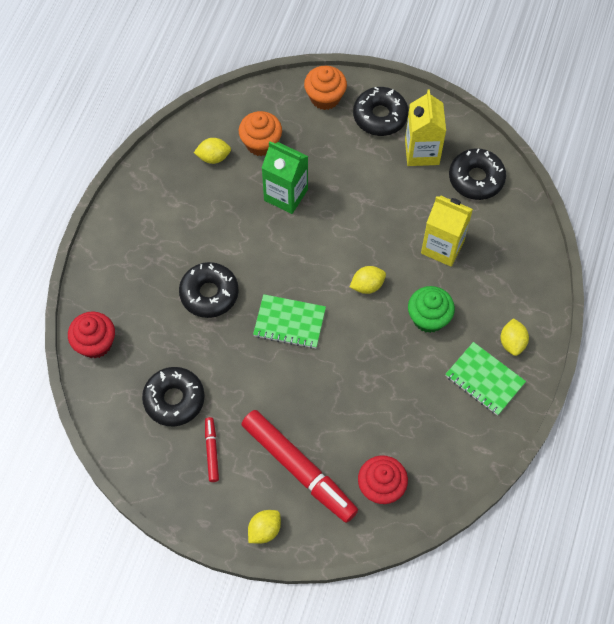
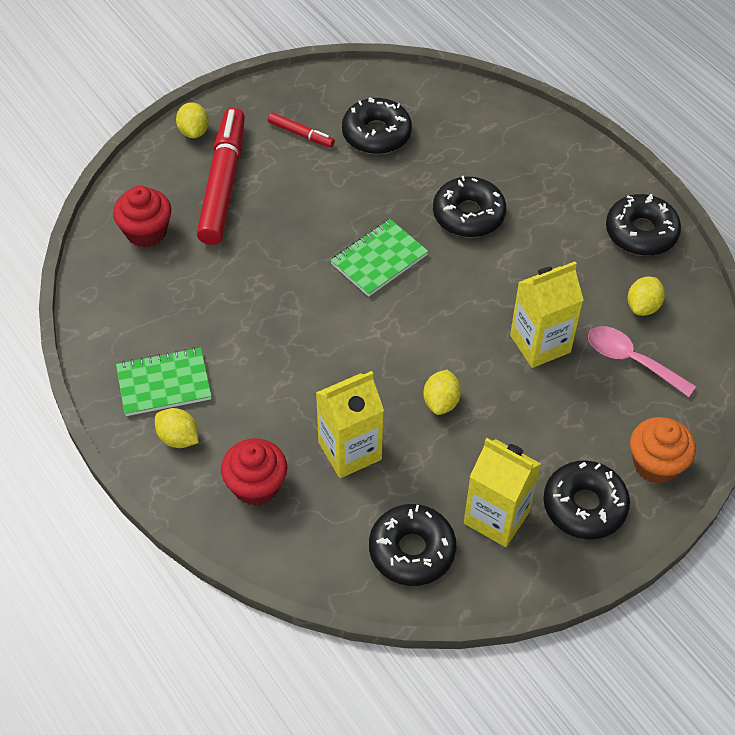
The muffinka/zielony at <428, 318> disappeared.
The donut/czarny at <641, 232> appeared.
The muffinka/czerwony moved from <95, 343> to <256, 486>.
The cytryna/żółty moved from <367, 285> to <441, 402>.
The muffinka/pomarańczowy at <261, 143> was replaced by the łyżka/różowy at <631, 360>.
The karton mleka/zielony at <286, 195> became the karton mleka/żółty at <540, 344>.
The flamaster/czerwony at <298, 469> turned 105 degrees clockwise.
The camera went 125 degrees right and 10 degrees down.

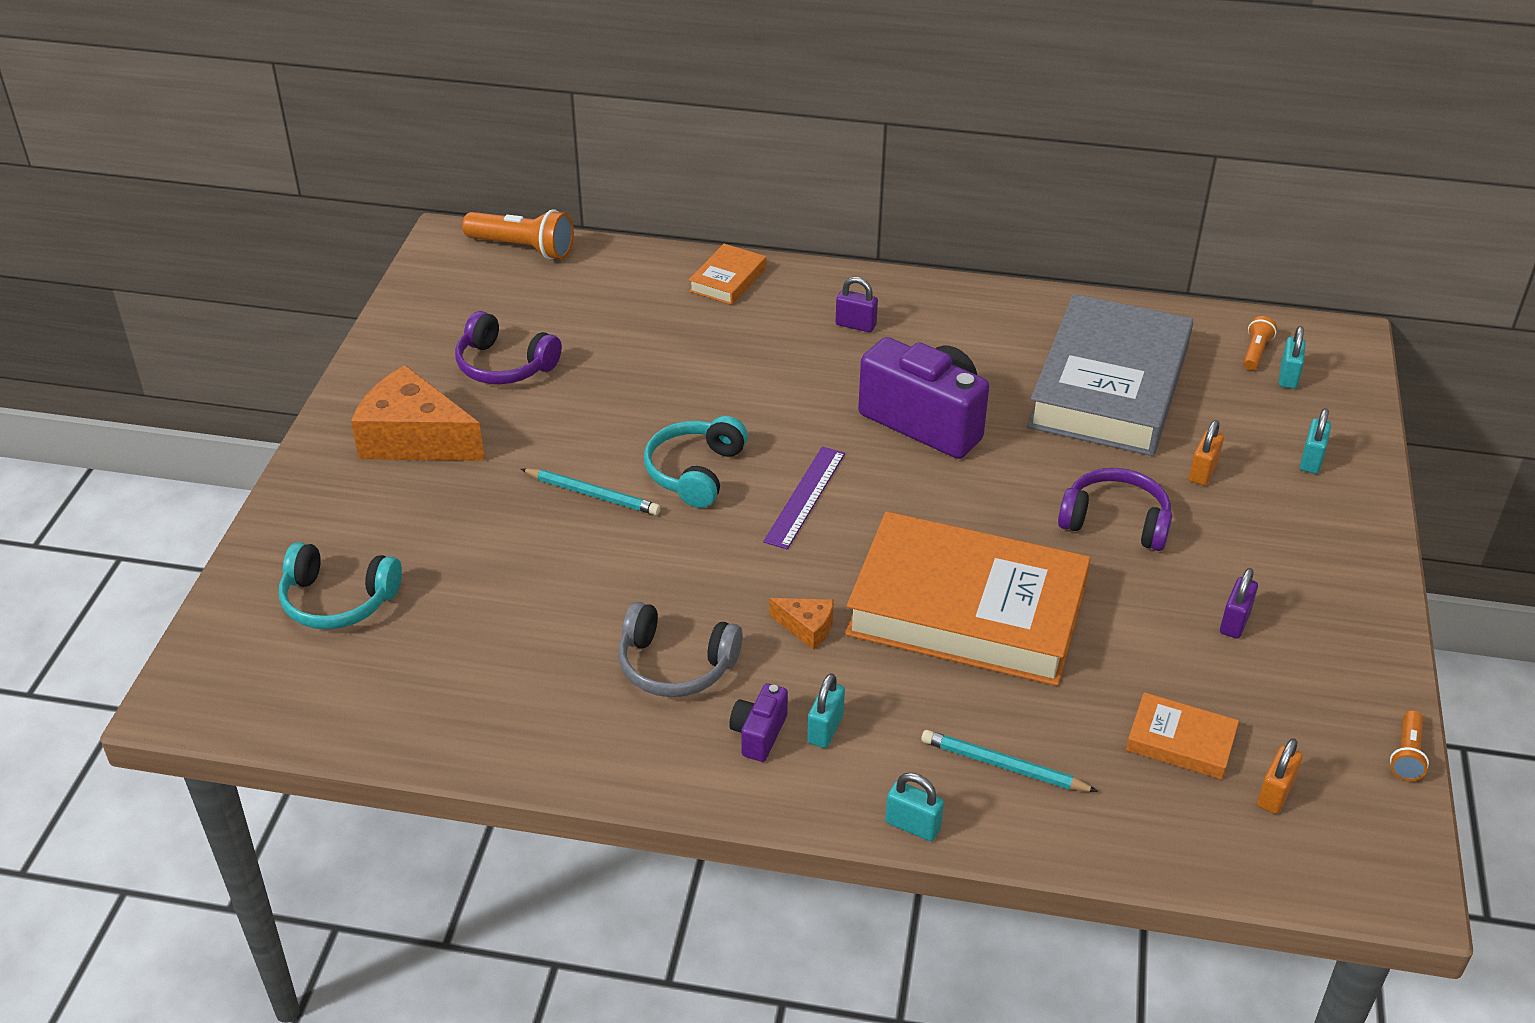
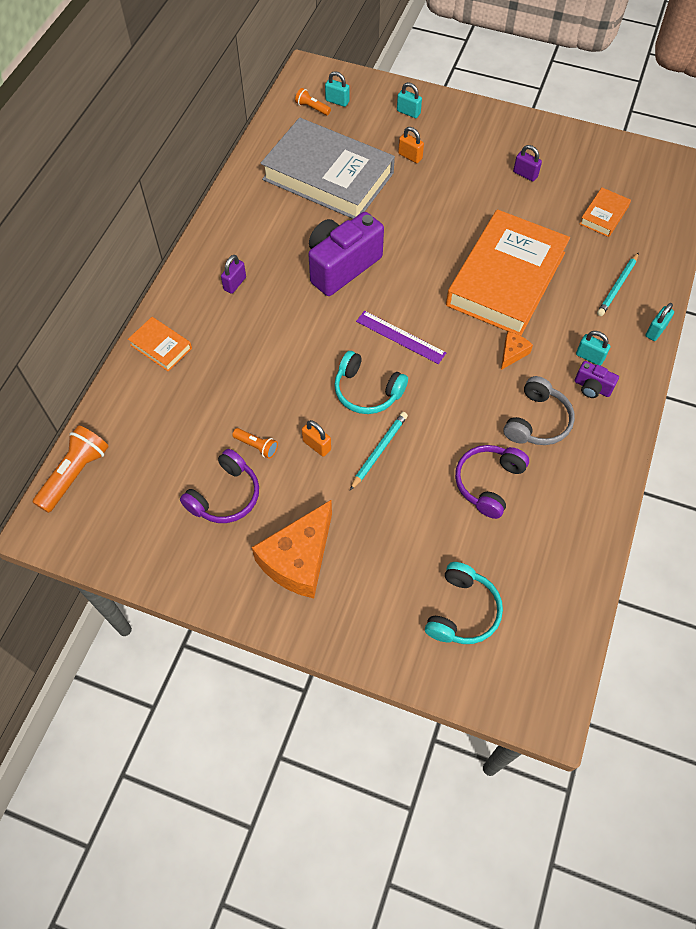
The słuchawki/fioletowy moved from <1115, 521> to <488, 483>.
The kłódka/pomarańczowy moved from <1274, 794> to <316, 445>.
The latarka/pomarańczowy moved from <1406, 755> to <257, 446>.
The camera went 80 degrees left and 20 degrees up.

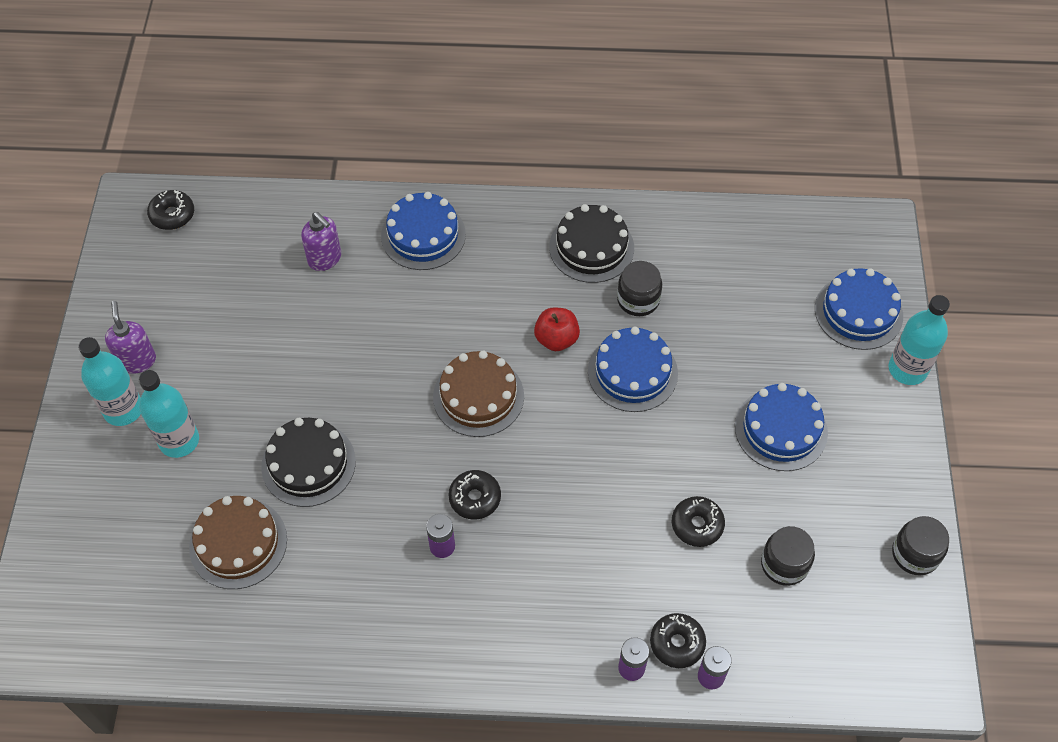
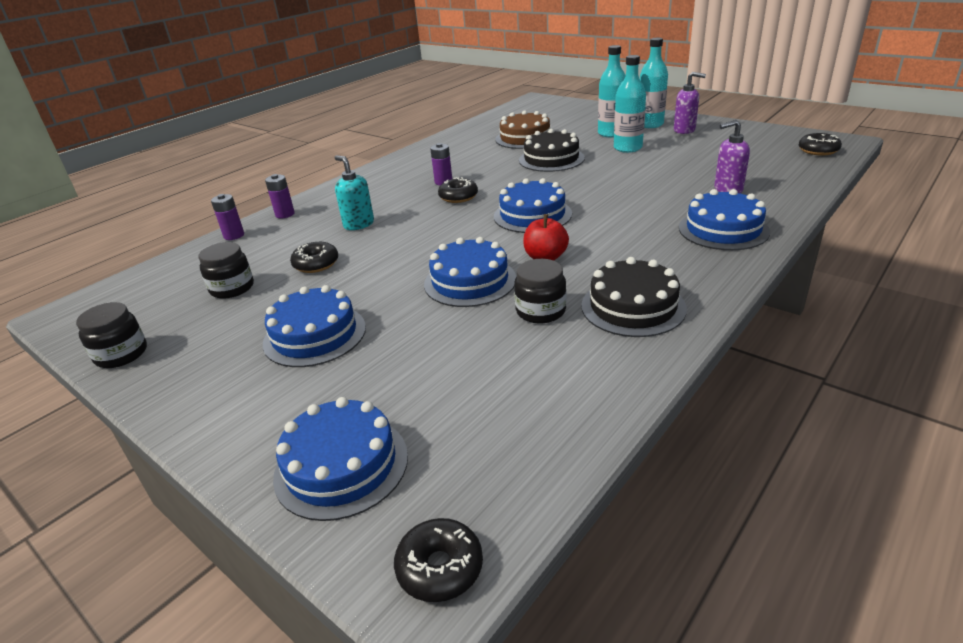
The dozownik mydła/turkusowy at <358, 224> appeared.
The donut/czarny moved from <677, 643> to <440, 568>.
The butelka/turkusowy moved from <907, 369> to <627, 148>.
The tort/brązowy at <478, 396> became the tort/niebieski at <532, 215>.
The camera went 130 degrees right and 25 degrees down.

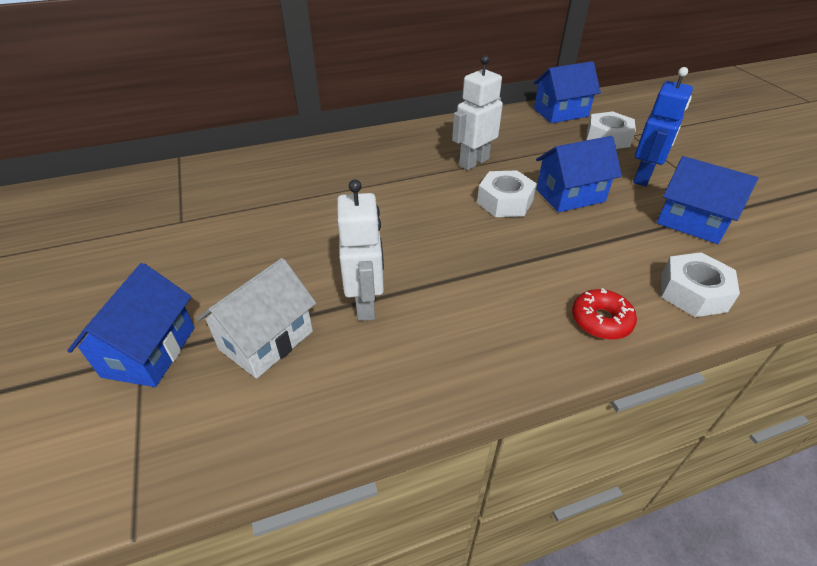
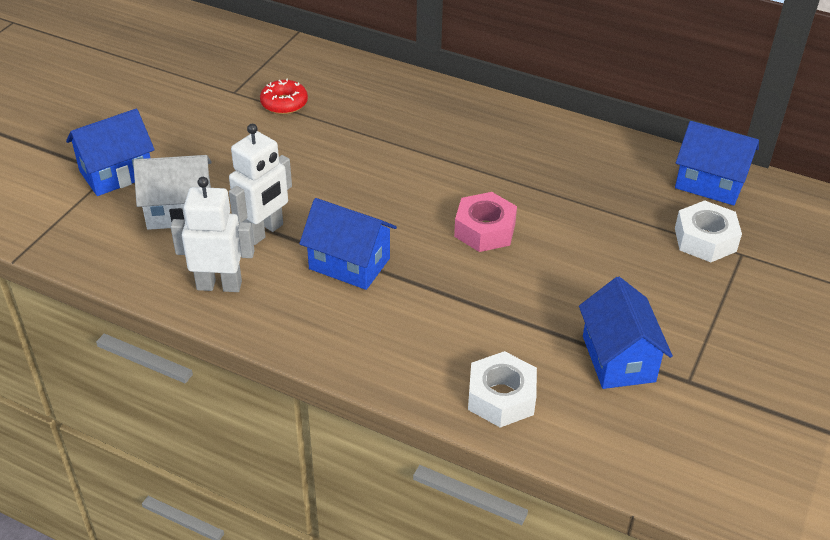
The robot/niebieski at <643, 177> disappeared.
The robot/biały moved from <473, 162> to <219, 285>.
The domek/niebieski moved from <570, 195> to <349, 264>.
The donut/czerwony moved from <601, 320> to <284, 103>.
The nakrętka/biały at <504, 202> became the nakrętka/różowy at <485, 230>.
The camera went 45 degrees right and 0 degrees up.

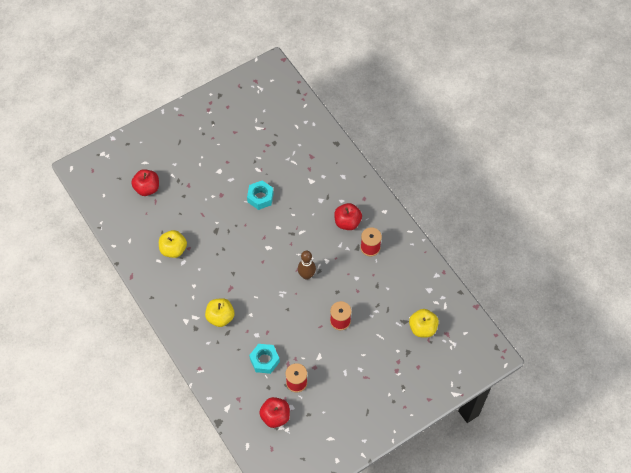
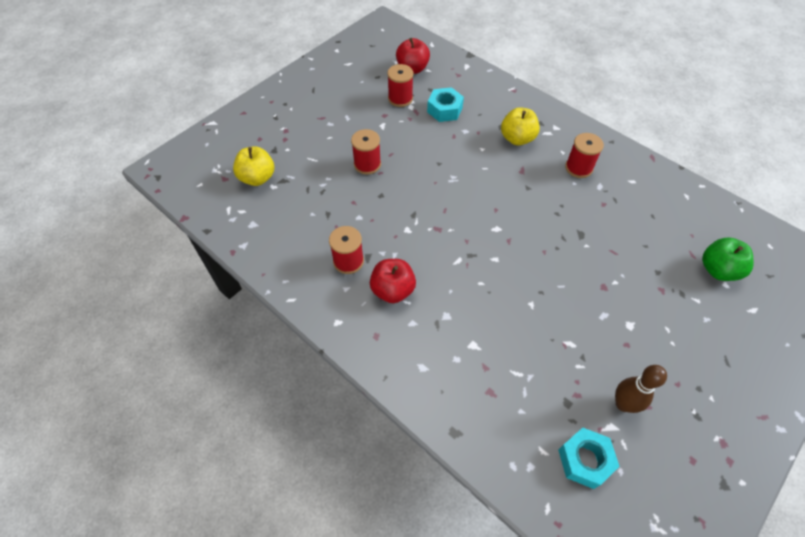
The jabłko/żółty at <173, 249> disappeared.
The szpulka/czerwony at <578, 168> appeared.
The nakrętka/turkusowy moved from <260, 197> to <585, 460>.
The kręgiel/brązowy moved from <306, 275> to <623, 404>.
The jabłko/czerwony at <147, 188> became the jabłko/zielony at <718, 270>.
The camera went 165 degrees right and 5 degrees down.

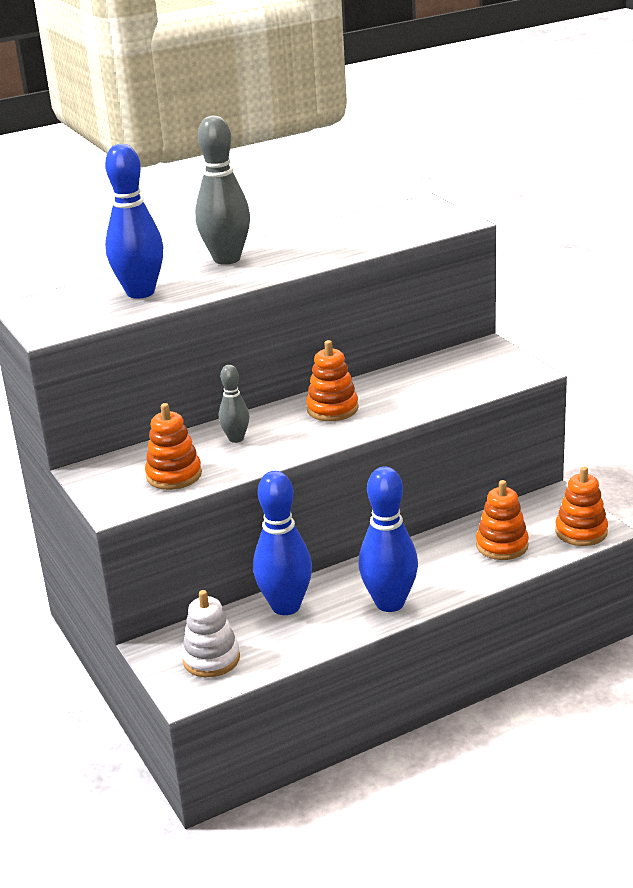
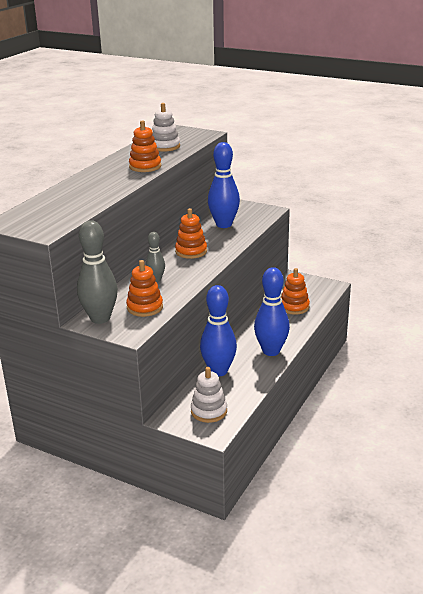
The zabawka nakładanka/biały at <165, 146> appeared.
The kręgiel/niebieski moved from <140, 292> to <224, 224>.
The kręgiel/szary moved from <227, 259> to <100, 318>.
The zabawka nakładanka/pomarańczowy moved from <581, 532> to <145, 166>.
The camera went 35 degrees left and 0 degrees up.

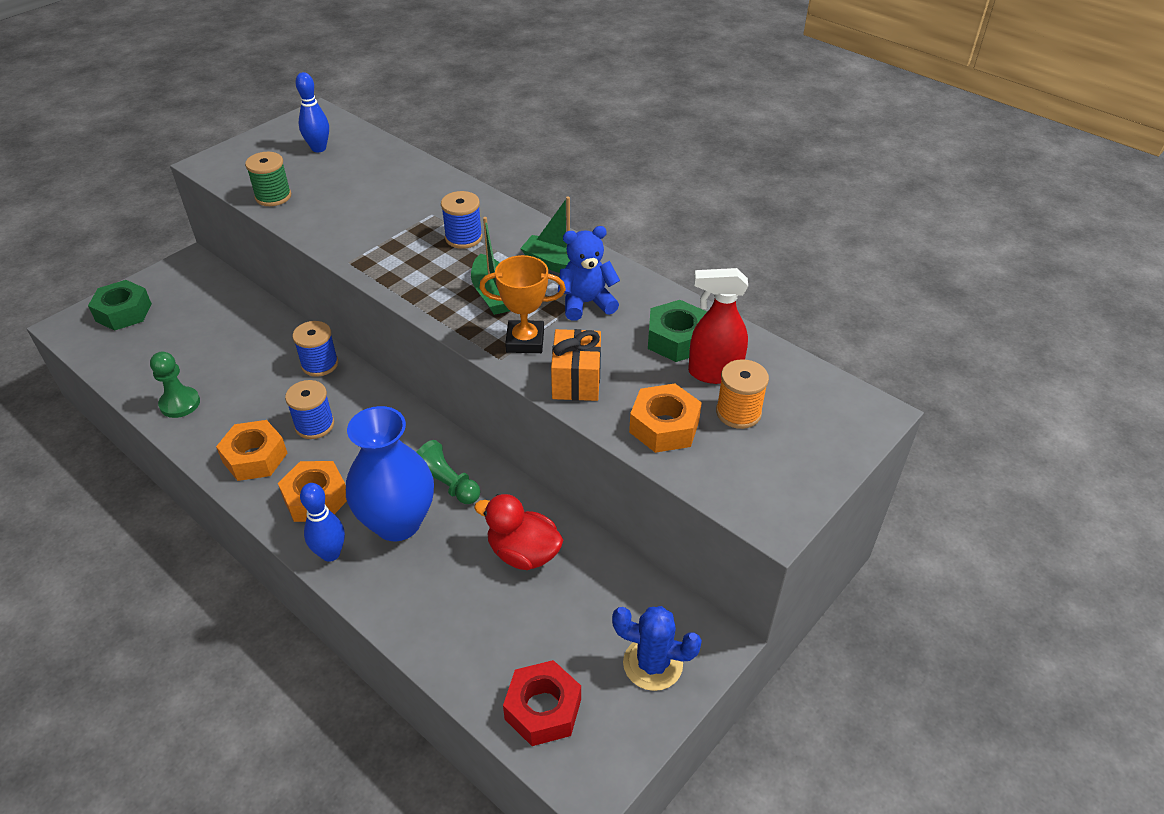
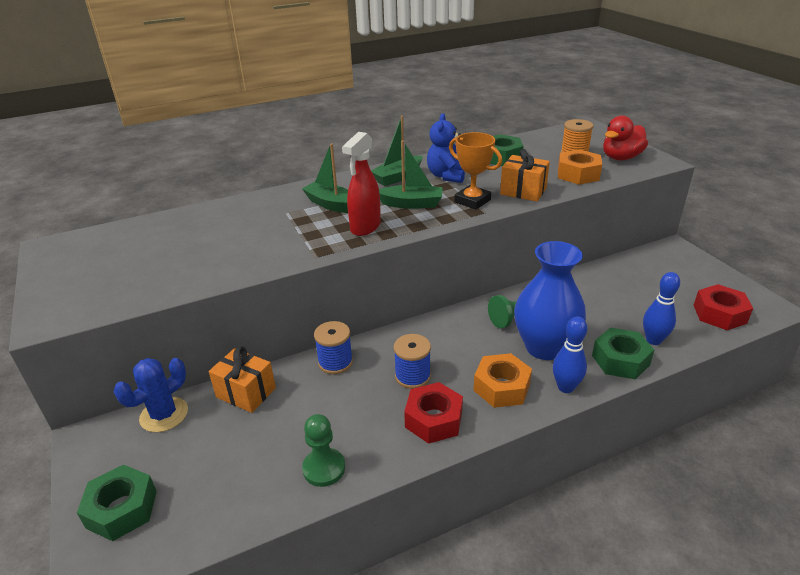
The szpulka/zielony at <273, 196> disappeared.
The prezent/pomarańczowy at <246, 392> appeared.
The nakrętka/zielony at <620, 360> appeared.
The kręgiel/niebieski moved from <319, 148> to <653, 340>.
The kaczka/czerwony moved from <523, 553> to <621, 158>.
The kaktus/niebieski moved from <652, 664> to <164, 415>.
The spryskiwacz/czerwony moved from <713, 373> to <365, 227>.
The szpulka/niebieski at <463, 238> was replaced by the łódka/zielony at <331, 204>.
The nakrętka/pomarańczowy at <255, 457> became the nakrętka/czerwony at <433, 419>.
The puchar/pomarańczowy at <525, 341> turned 75 degrees counterclockwise.
The camera went 65 degrees left and 10 degrees down.

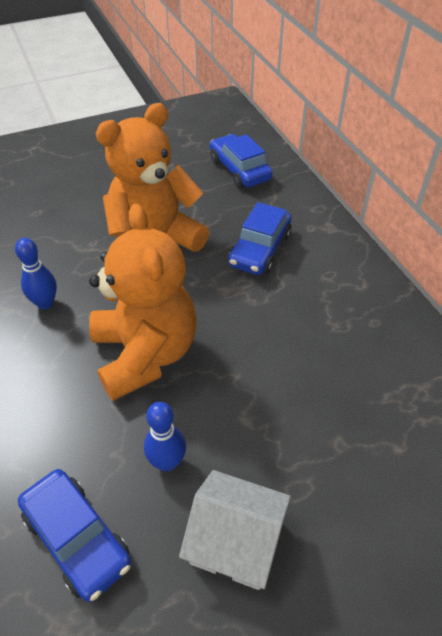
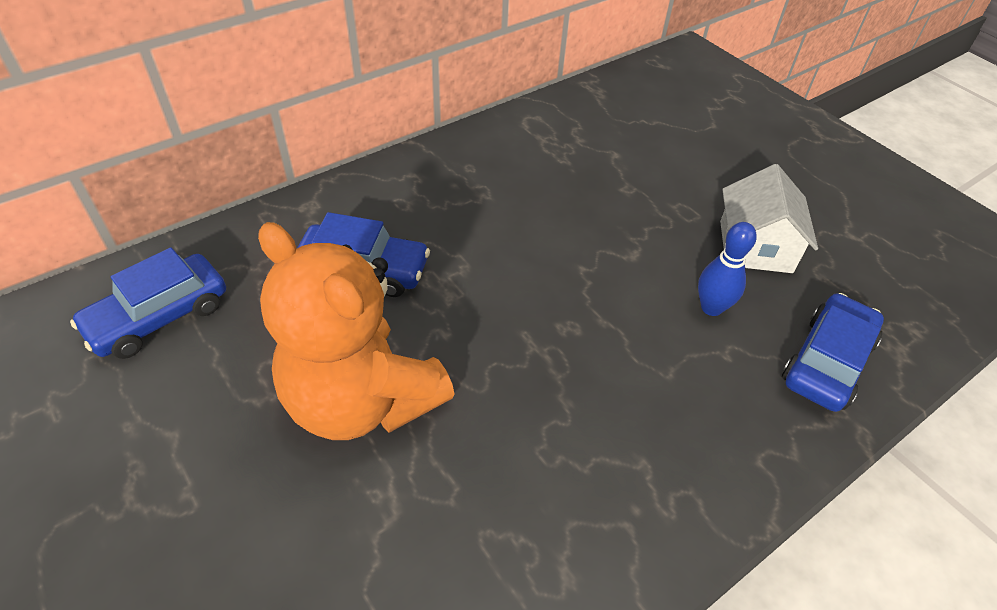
The kręgiel/niebieski at <45, 303> disappeared.
The miś/pomarańczowy at <145, 354> disappeared.
The camera went 105 degrees left and 0 degrees up.

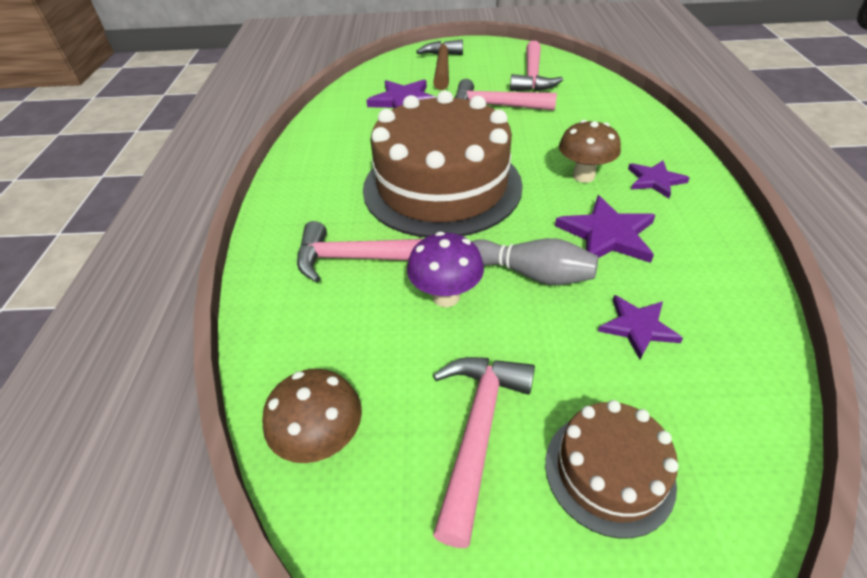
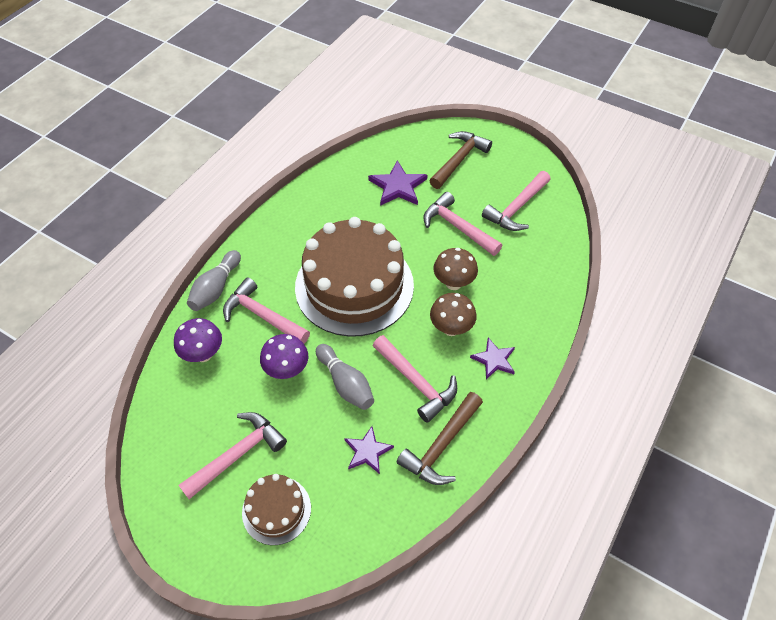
The grzyb/fioletowy at <203, 354> appeared.
The kręgiel/szary at <216, 288> appeared.
The młotek/brązowy at <441, 446> appeared.
The grzyb/brązowy moved from <323, 442> to <453, 283>.
The gwiazda/fioletowy at <607, 234> was replaced by the młotek/różowy at <416, 382>.
The camera went 30 degrees right and 10 degrees up.

